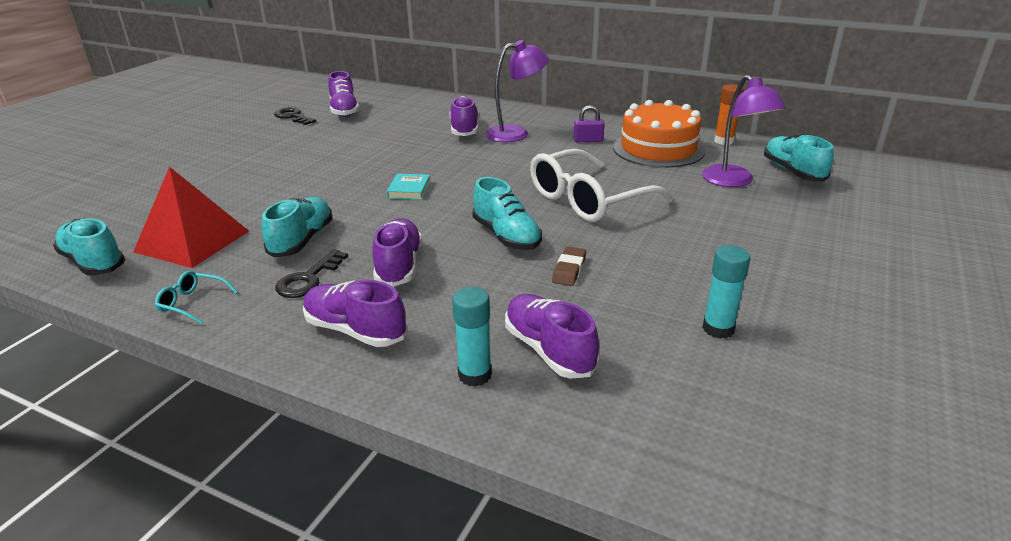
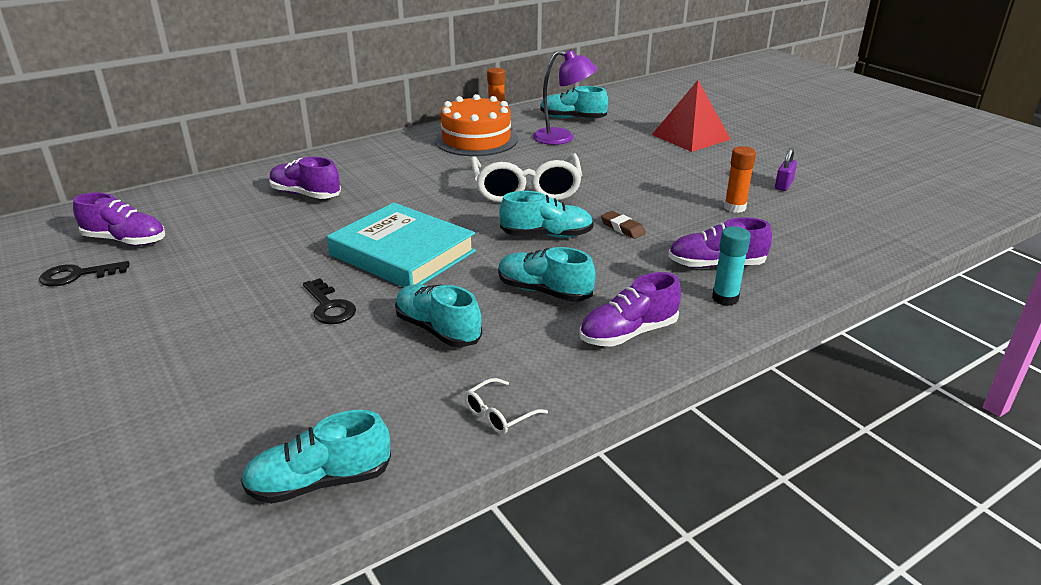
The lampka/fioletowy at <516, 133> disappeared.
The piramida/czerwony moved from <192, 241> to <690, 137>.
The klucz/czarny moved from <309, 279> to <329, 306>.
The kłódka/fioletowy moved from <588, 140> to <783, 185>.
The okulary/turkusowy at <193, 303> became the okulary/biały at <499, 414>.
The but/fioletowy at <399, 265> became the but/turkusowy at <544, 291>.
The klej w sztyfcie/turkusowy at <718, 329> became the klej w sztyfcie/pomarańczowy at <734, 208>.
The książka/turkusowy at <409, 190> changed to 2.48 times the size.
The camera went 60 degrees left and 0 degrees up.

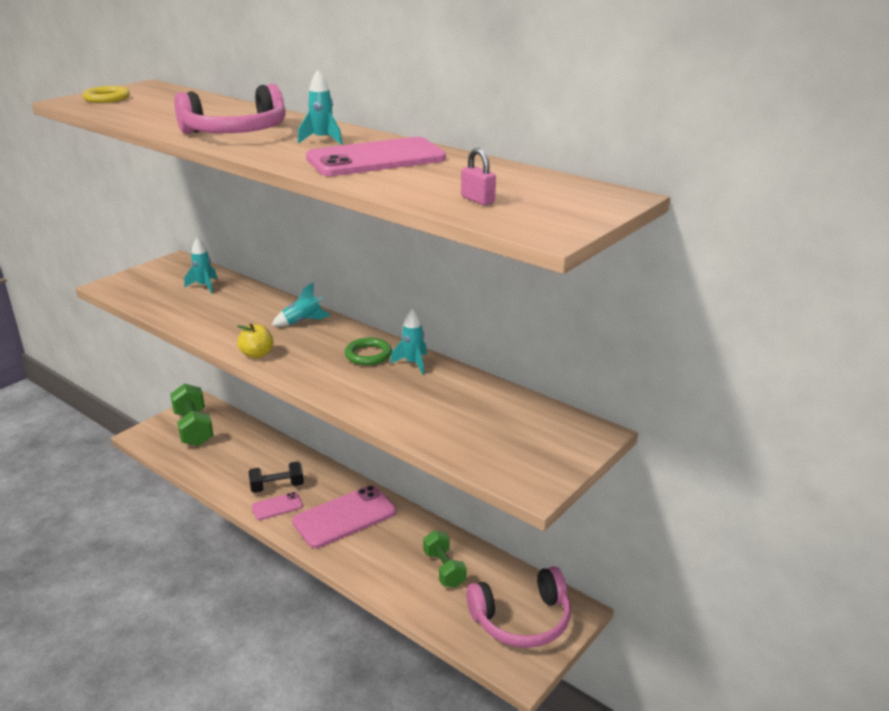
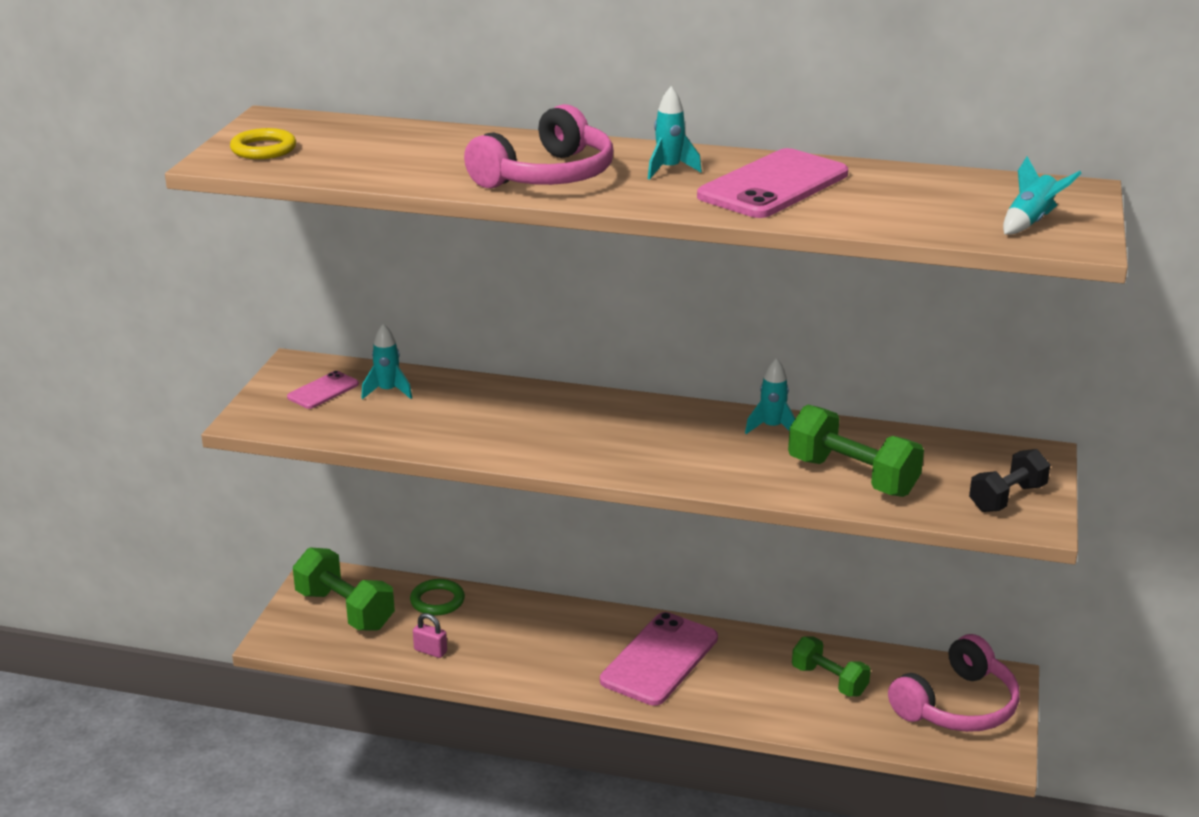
The jabłko/żółty at <257, 354> disappeared.
The hantel/zielony at <852, 477> appeared.
The hantel/czarny moved from <277, 487> to <1007, 498>.
The telefon/różowy moved from <277, 506> to <323, 391>.
The rakieta/turkusowy moved from <302, 322> to <1031, 222>.
The pierścień/zielony moved from <368, 355> to <437, 601>.
The kłódka/różowy moved from <477, 200> to <430, 651>.
The camera went 25 degrees left and 0 degrees up.

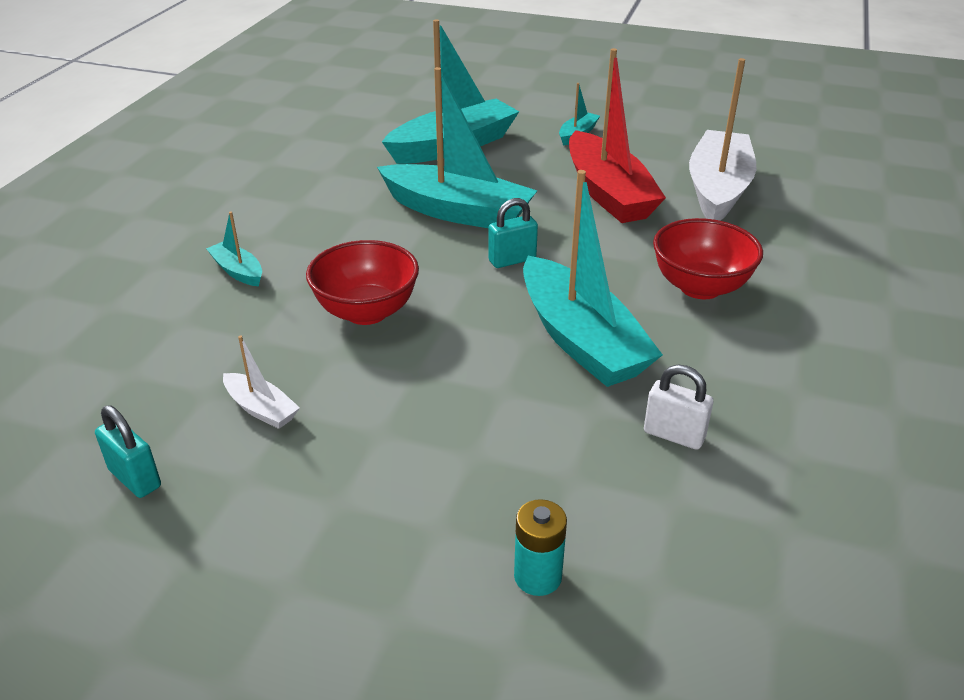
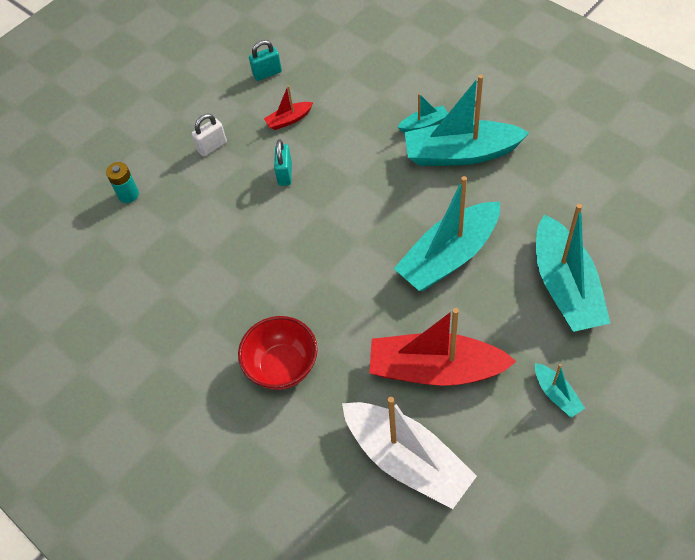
The miska/czerwony at <366, 312> disappeared.
The kłódka/turkusowy moved from <512, 260> to <285, 174>.
The łódka/turkusowy moved from <581, 340> to <461, 153>.
The kłódka/biały moved from <674, 435> to <212, 146>.
The łódka/biały at <261, 409> became the łódka/czerwony at <289, 120>.
The camera went 120 degrees right and 20 degrees up.

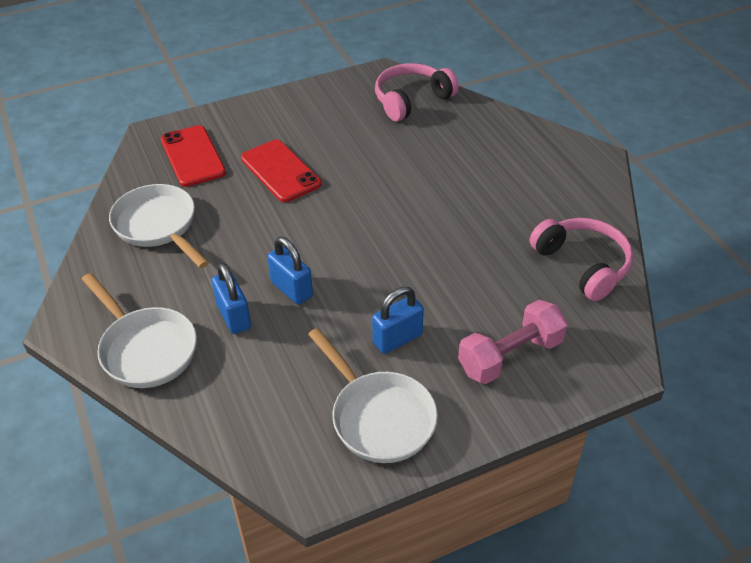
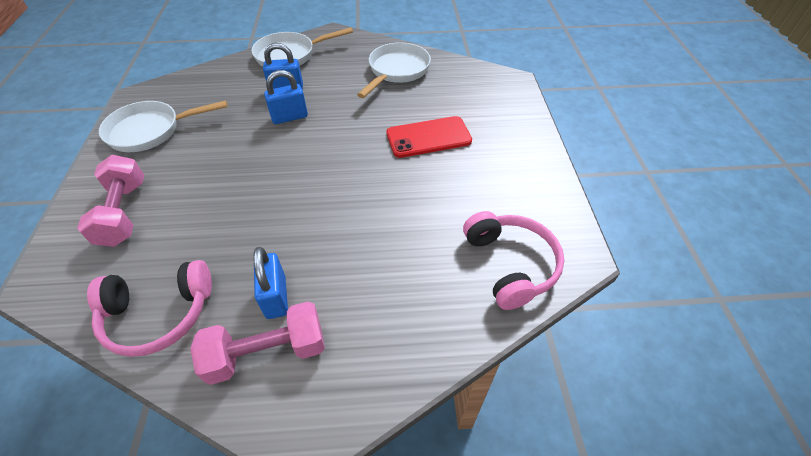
The telefon/czerwony at <193, 156> disappeared.
The hantel/różowy at <267, 352> appeared.
The kłódka/niebieski moved from <397, 339> to <276, 297>.
The patelnia/biały at <158, 226> turned 45 degrees counterclockwise.
The camera went 110 degrees right and 5 degrees up.

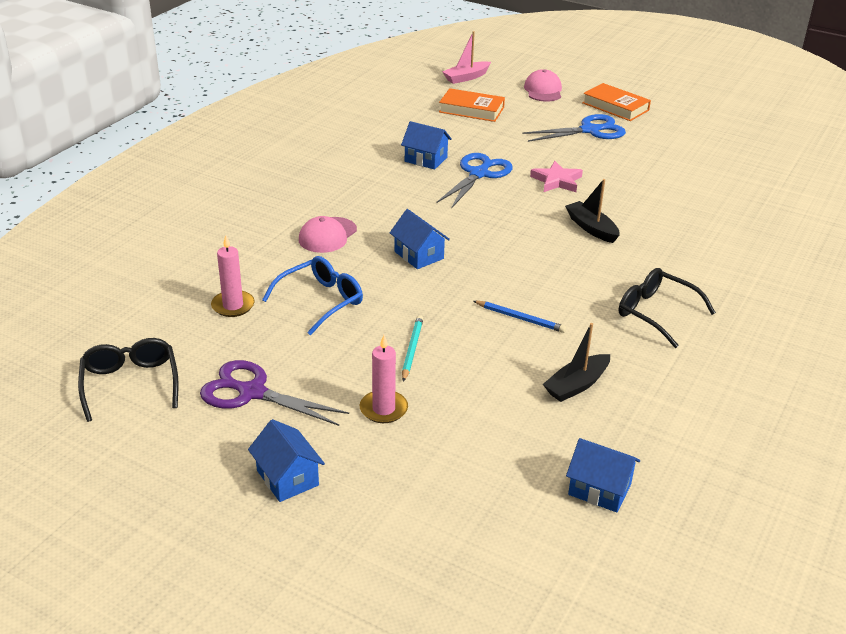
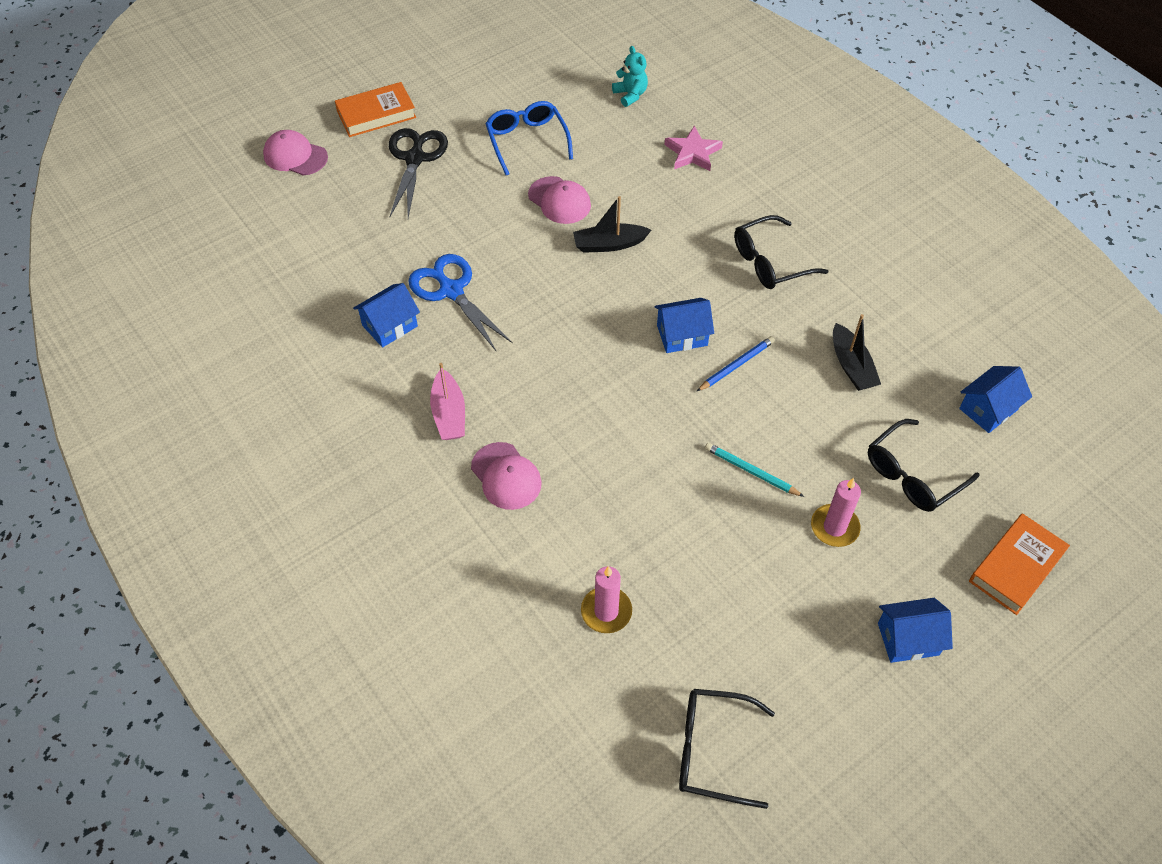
The nożyczki/fioletowy at <252, 392> disappeared.
The czapka/różowy at <559, 200> appeared.
The miś/turkusowy at <630, 95> appeared.
The okulary/czarny at <912, 475> appeared.
The okulary/niebieski moved from <321, 301> to <527, 141>.
The domek/niebieski moved from <419, 255> to <682, 335>.
The książka/pomarańczowy moved from <471, 110> to <1016, 567>.
The łódka/różowy moved from <466, 77> to <449, 414>.
The gwiazda/różowy moved from <557, 181> to <692, 153>.
The nożyczki/niebieski at <590, 130> became the nożyczki/czarny at <415, 158>.
The camera went 65 degrees left and 20 degrees up.

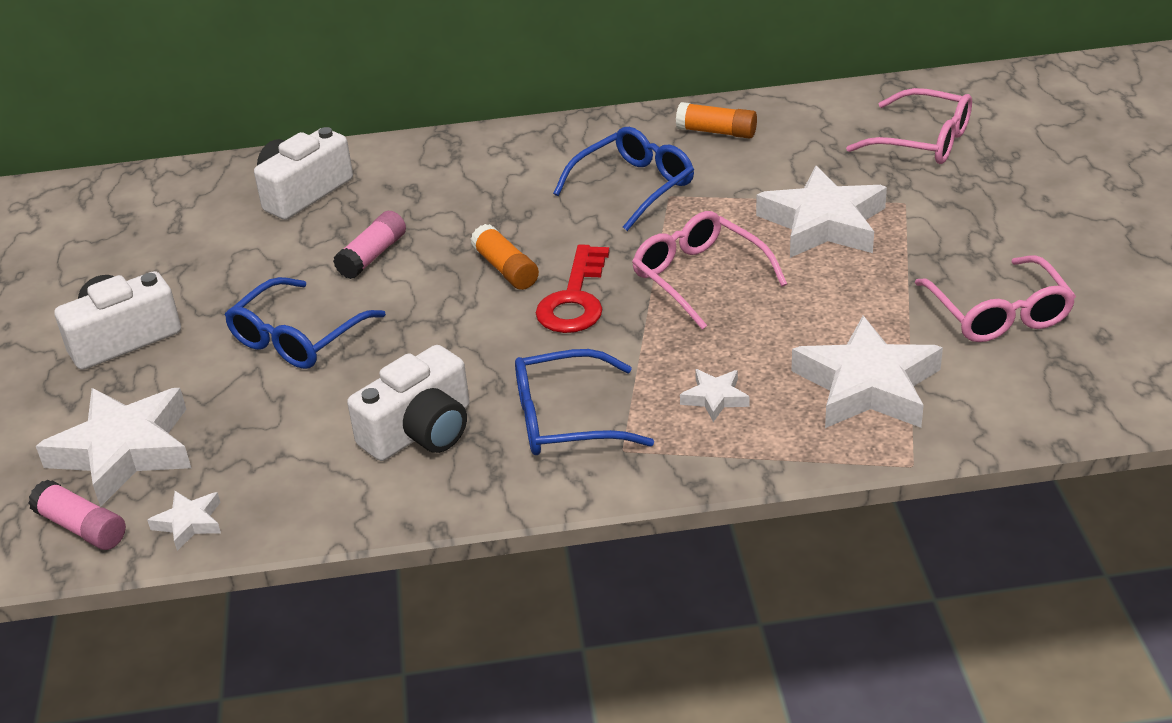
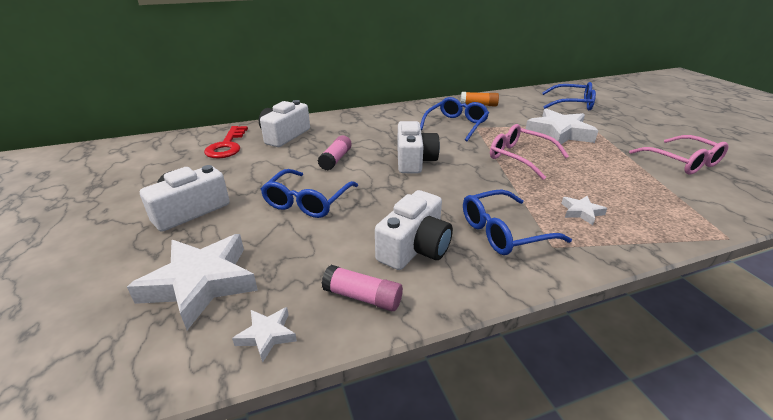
The gwiazda/biały at <867, 385> disappeared.
The klej w sztyfcie/różowy moved from <82, 527> to <362, 297>.
The klucz/czerwony moved from <575, 299> to <227, 146>.
The klej w sztyfcie/pomarańczowy at <505, 269> was replaced by the aparat fotograficzny/biały at <414, 160>.
The okulary/różowy at <922, 141> became the okulary/niebieski at <572, 104>.
The camera went 15 degrees left and 5 degrees down.

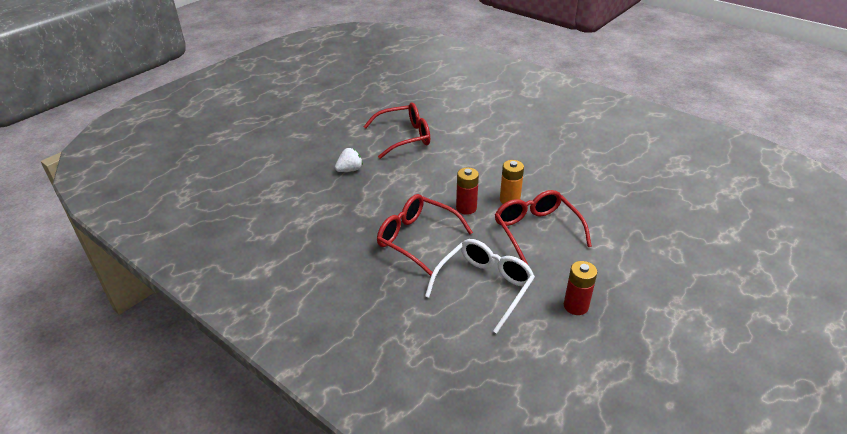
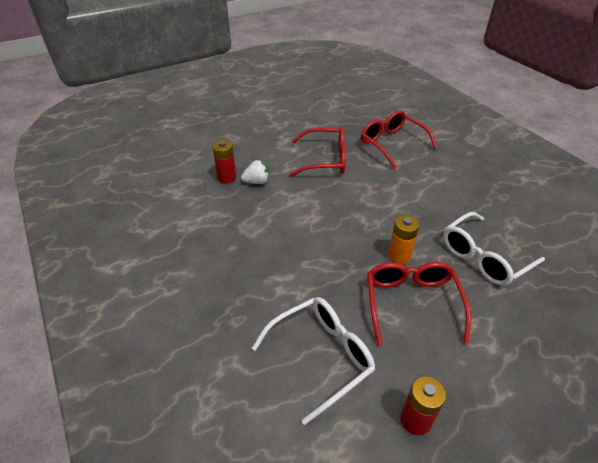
The okulary/biały at <484, 257> appeared.
The okulary/czerwony moved from <416, 238> to <392, 144>.
The bateria/czerwony moved from <466, 208> to <227, 178>.
The camera went 20 degrees right and 5 degrees up.

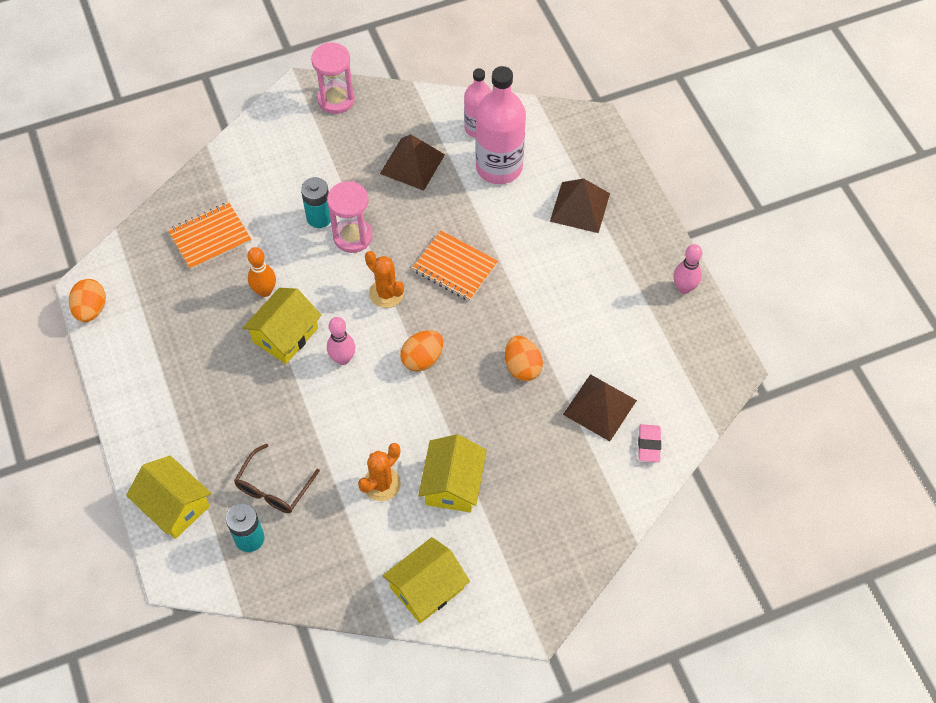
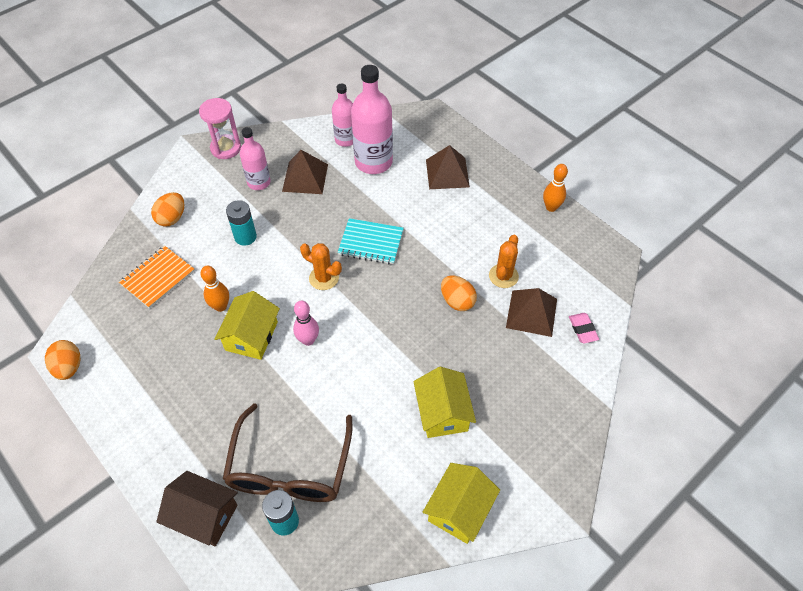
The klepsydra/różowy at <353, 236> disappeared.
The butelka/różowy at <259, 182> appeared.
The kaktus/pomarańczowy moved from <381, 484> to <503, 276>.
The jajko/pomarańczowy moved from <422, 359> to <172, 218>.
The domek/żółty at <174, 505> became the domek/brązowy at <204, 515>.
The zeszyt/pomarańczowy at <455, 267> became the zeszyt/turkusowy at <371, 243>.
The kręgiel/różowy at <684, 288> became the kręgiel/pomarańczowy at <551, 207>.
The okulary/brązowy at <273, 488> changed to 1.80 times the size.
The camera went 20 degrees left and 5 degrees down.

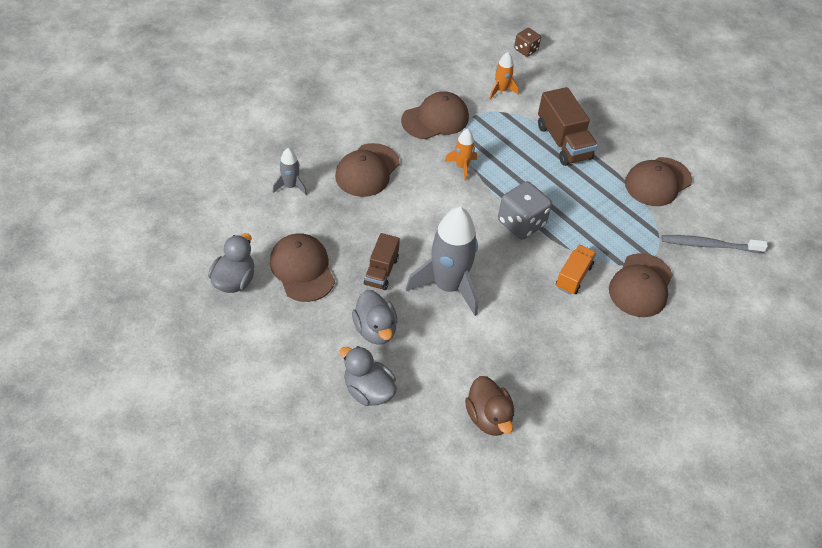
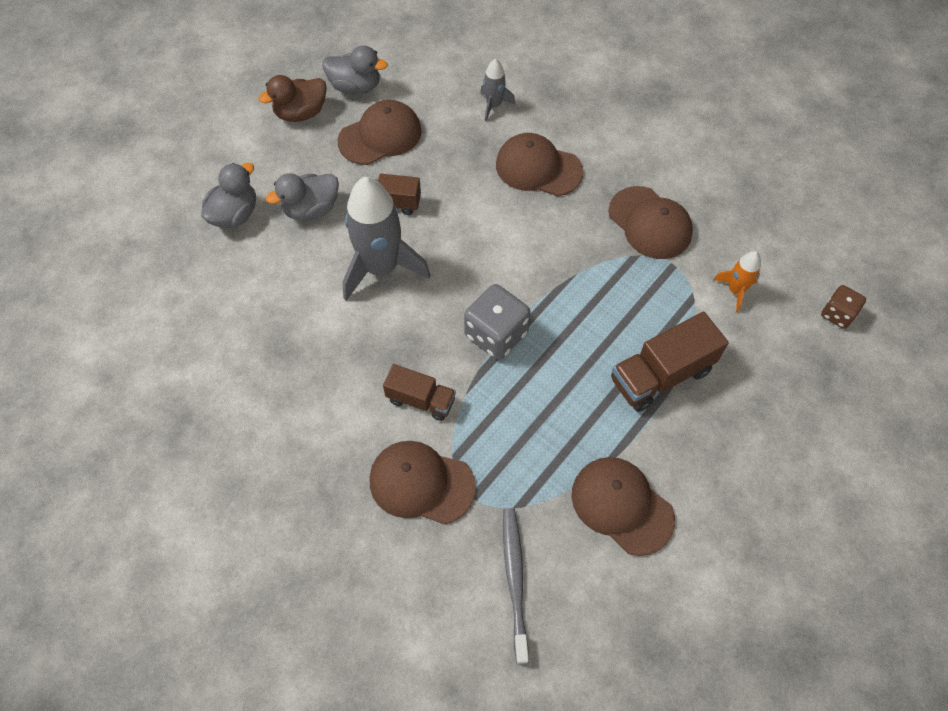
The rakieta/pomarańczowy at <462, 166> disappeared.
The kaczka/brązowy moved from <488, 417> to <301, 113>.
The ciężarówka/pomarańczowy at <573, 276> became the ciężarówka/brązowy at <421, 400>.
The camera went 85 degrees right and 10 degrees up.

